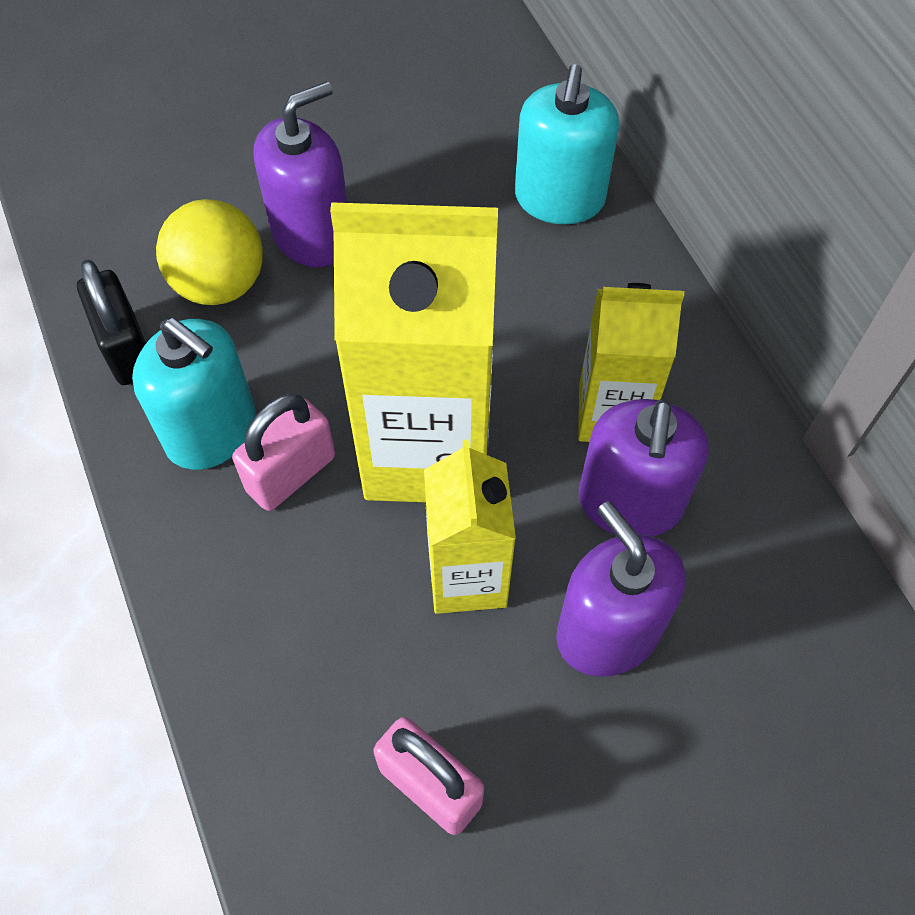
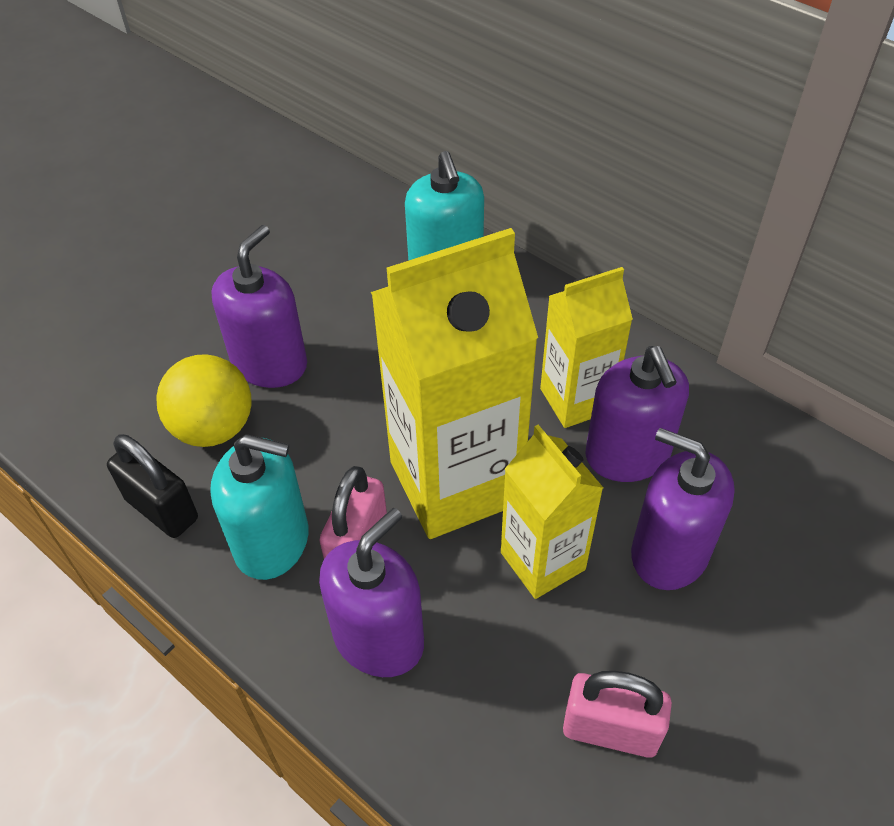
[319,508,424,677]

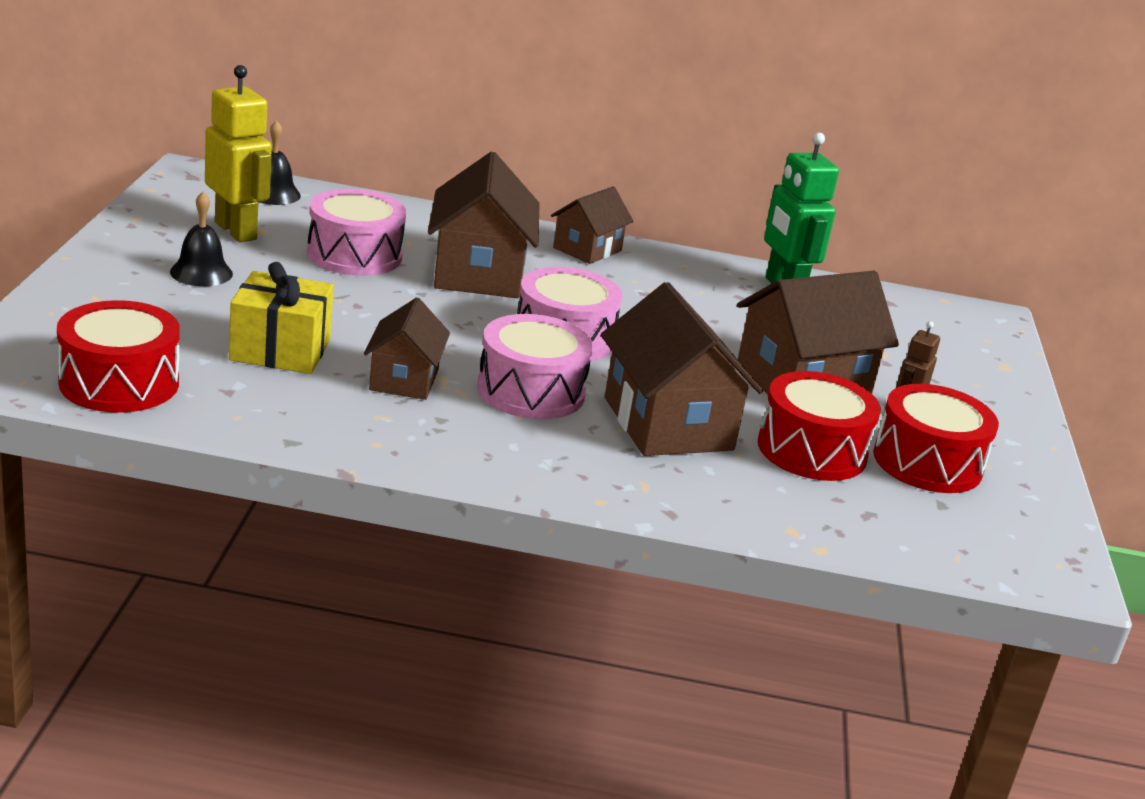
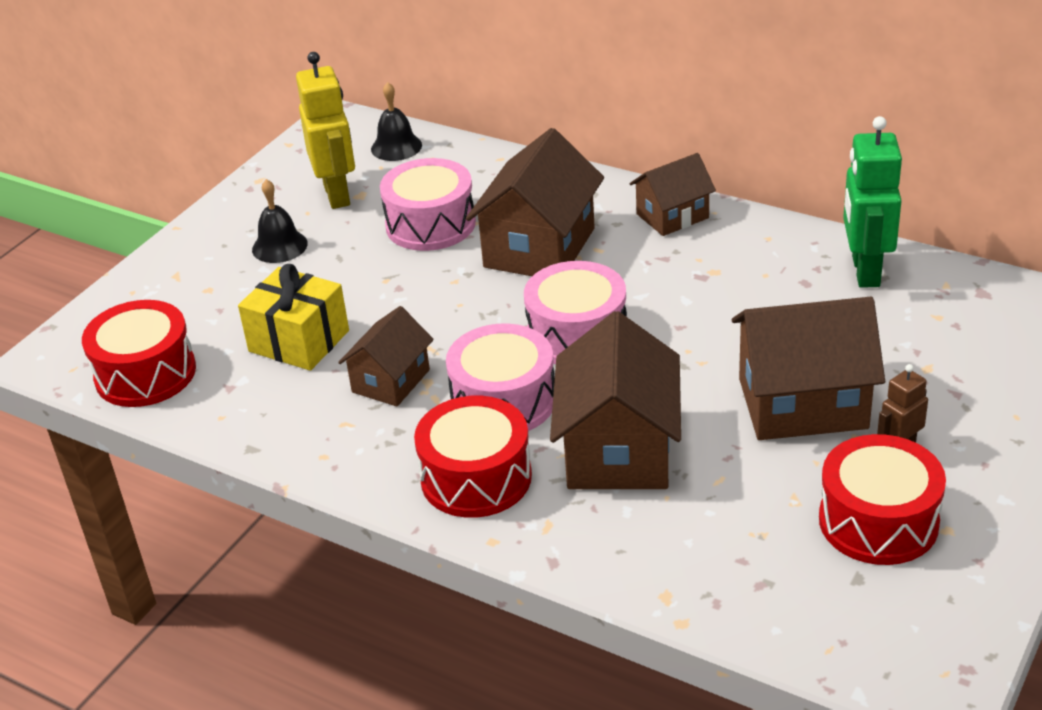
[414,396,532,518]

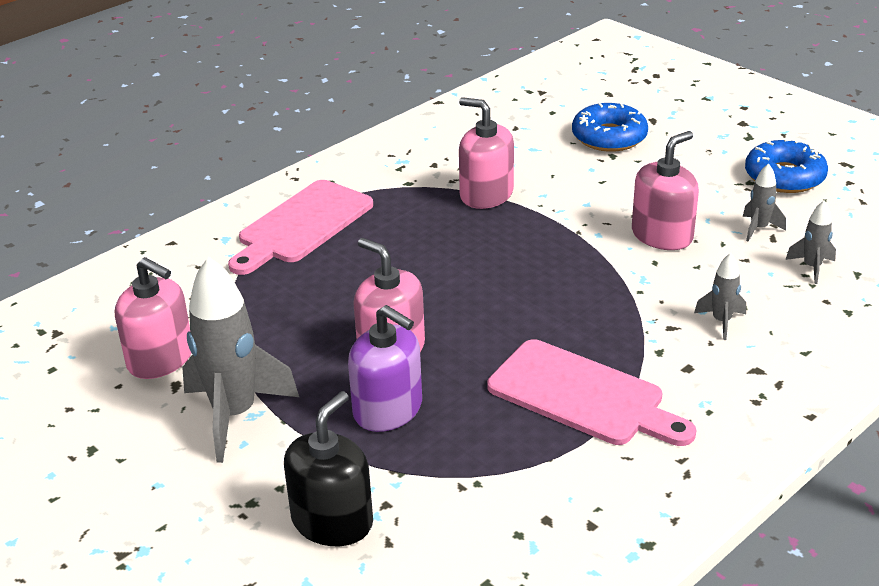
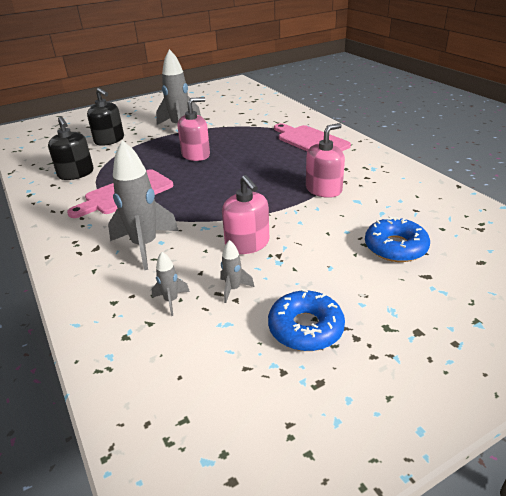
[108,140,179,270]
[115,257,191,379] (first image)
[348,305,422,432] (first image)
[48,116,94,180]

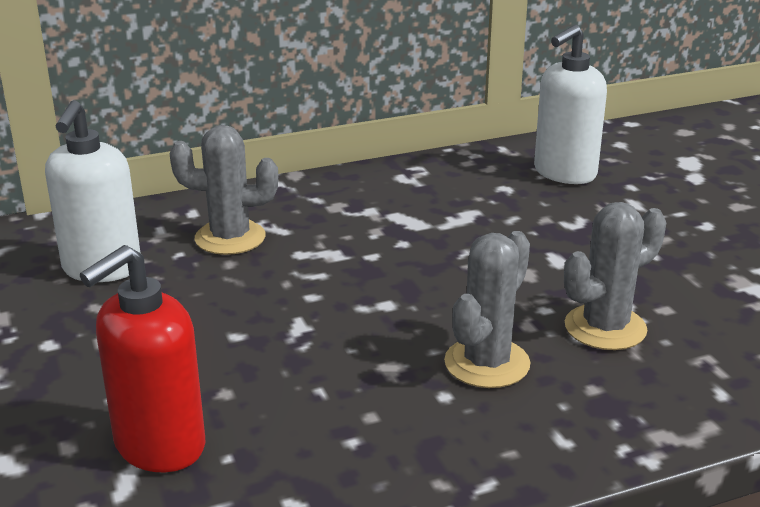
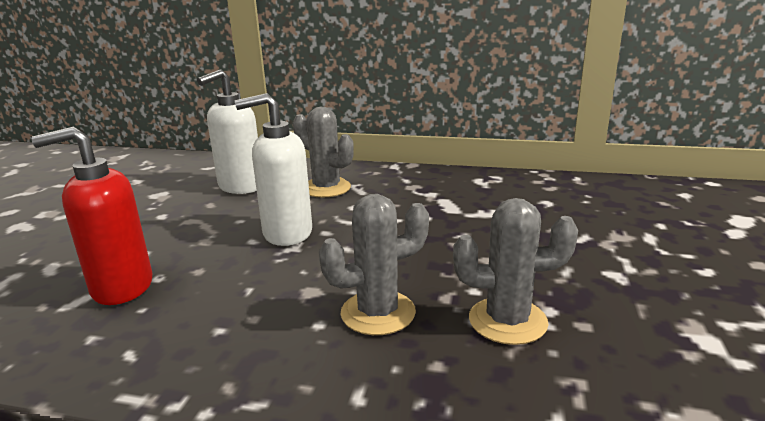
[235,93,312,246]

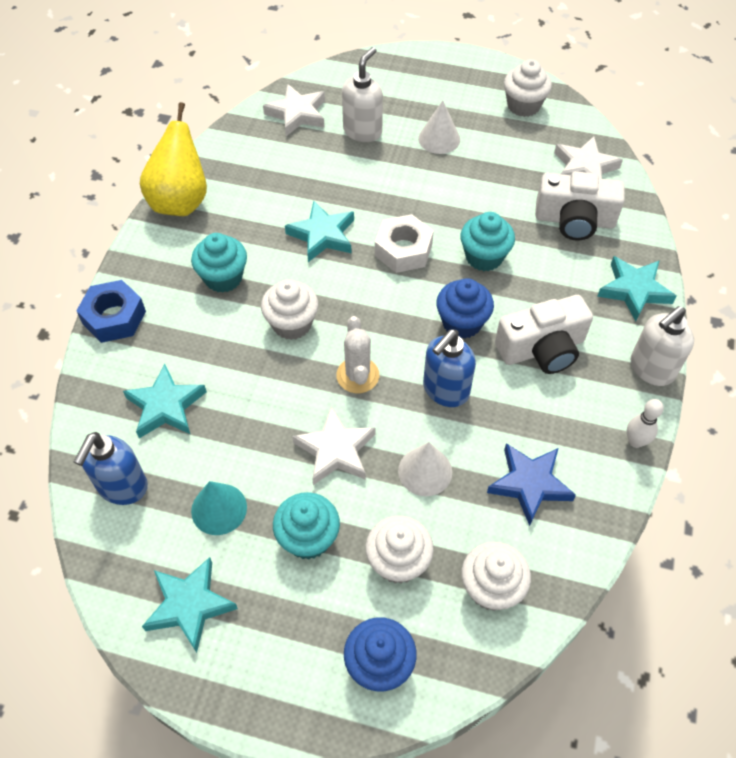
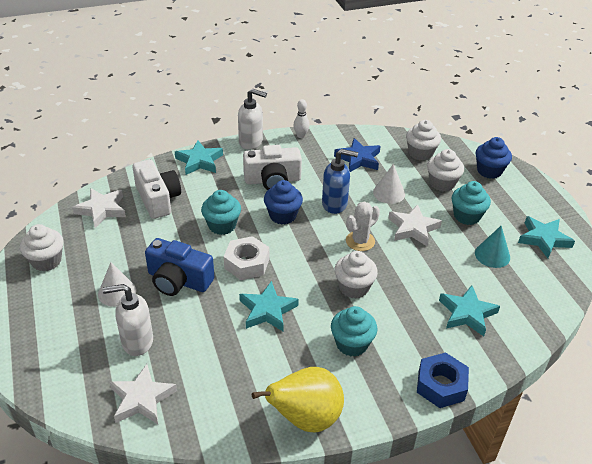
[243,145,302,190]
[74,432,148,505] (first image)
[145,238,214,296]

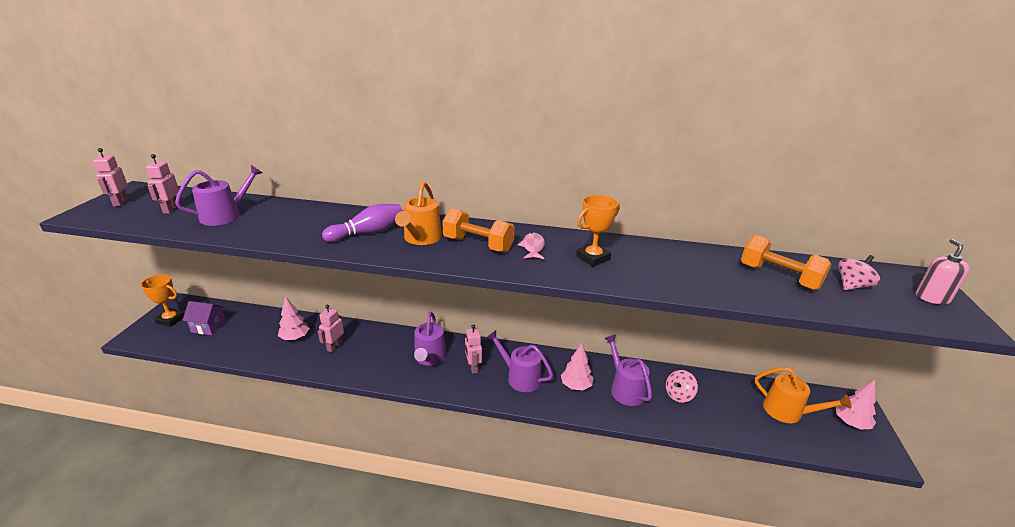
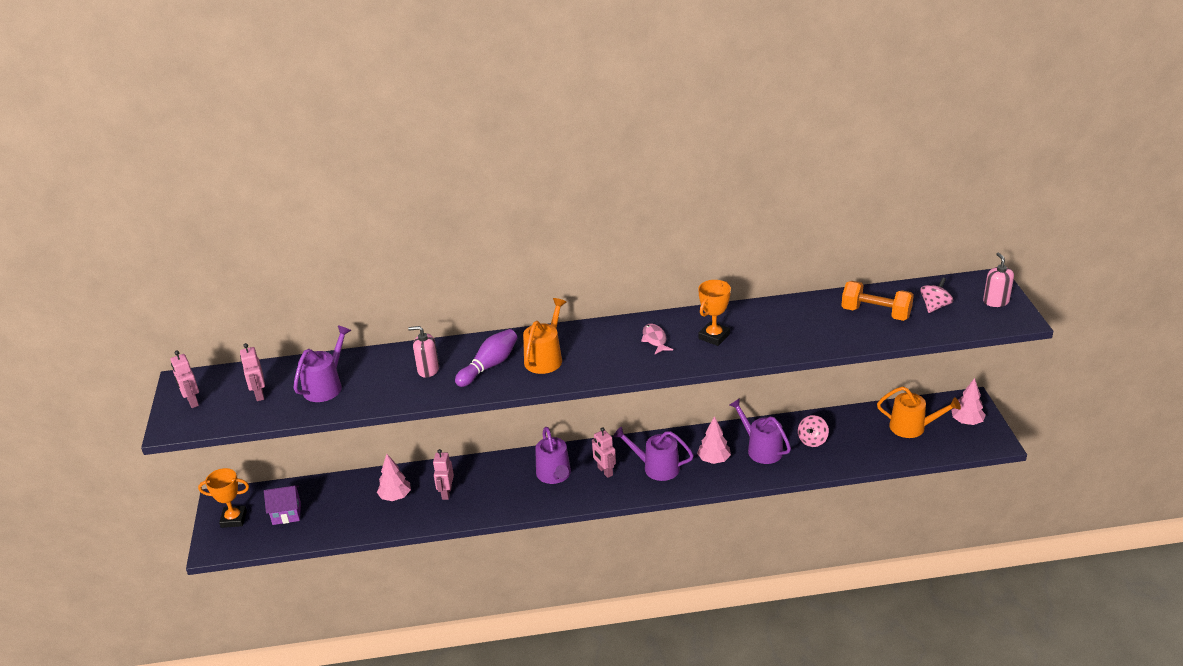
[523,298,566,374]
[442,208,515,253] (first image)
[408,326,439,378]

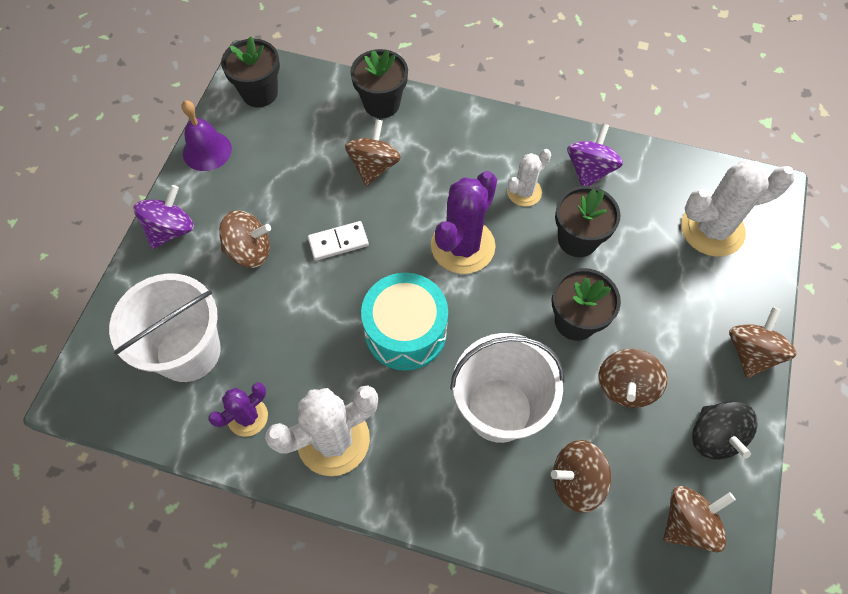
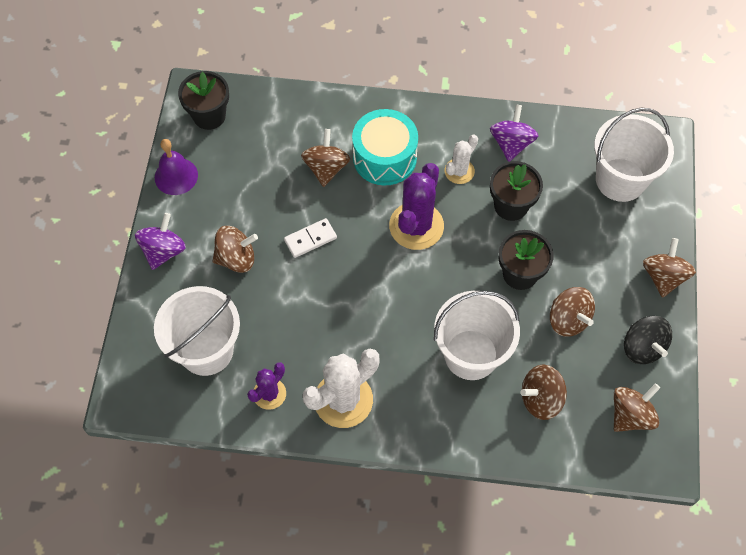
[350,49,408,118] (first image)
[594,108,674,202]
[352,109,418,185]
[550,287,595,337]

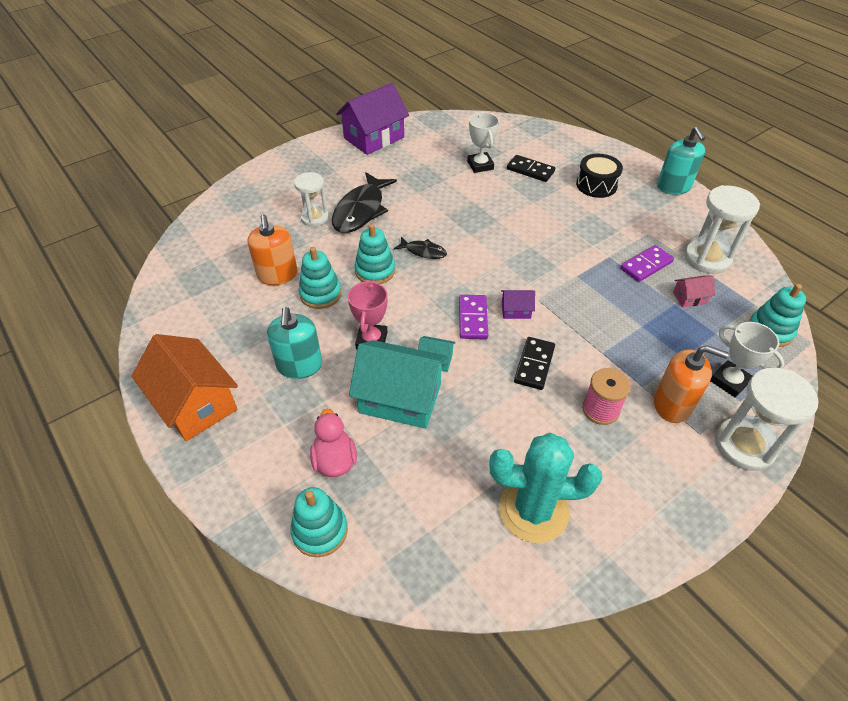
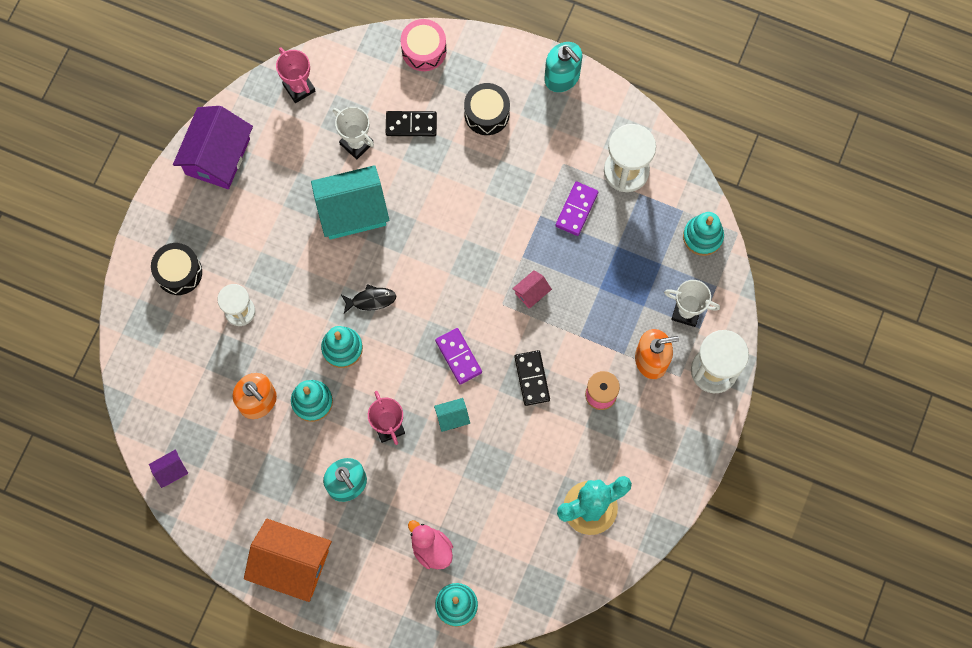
[332,172,397,233] (first image)
[512,270,552,308]
[149,449,188,488]
[311,165,389,240]
[401,19,447,71]
[276,47,315,103]
[151,243,202,295]

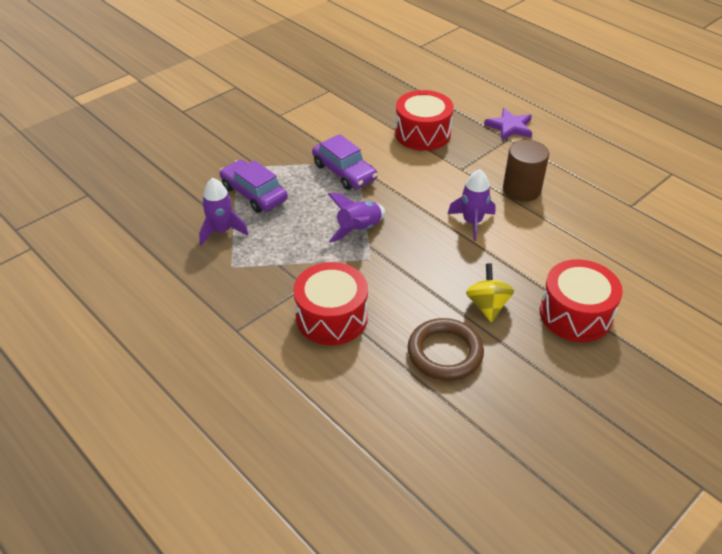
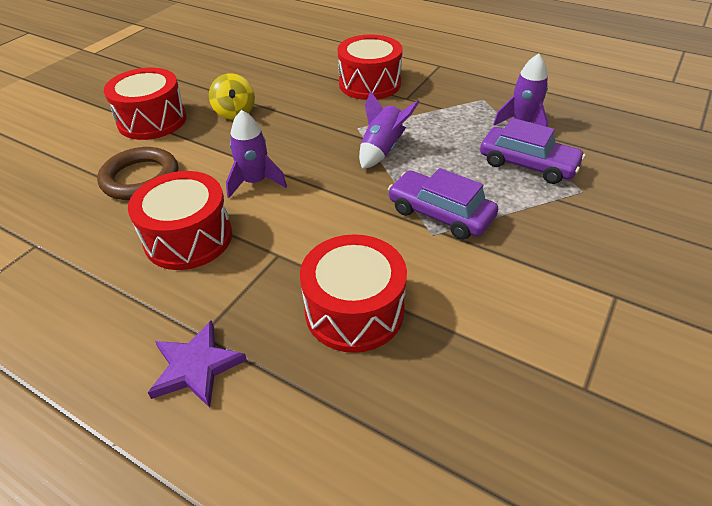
[128,171,232,270]
[97,147,178,200]

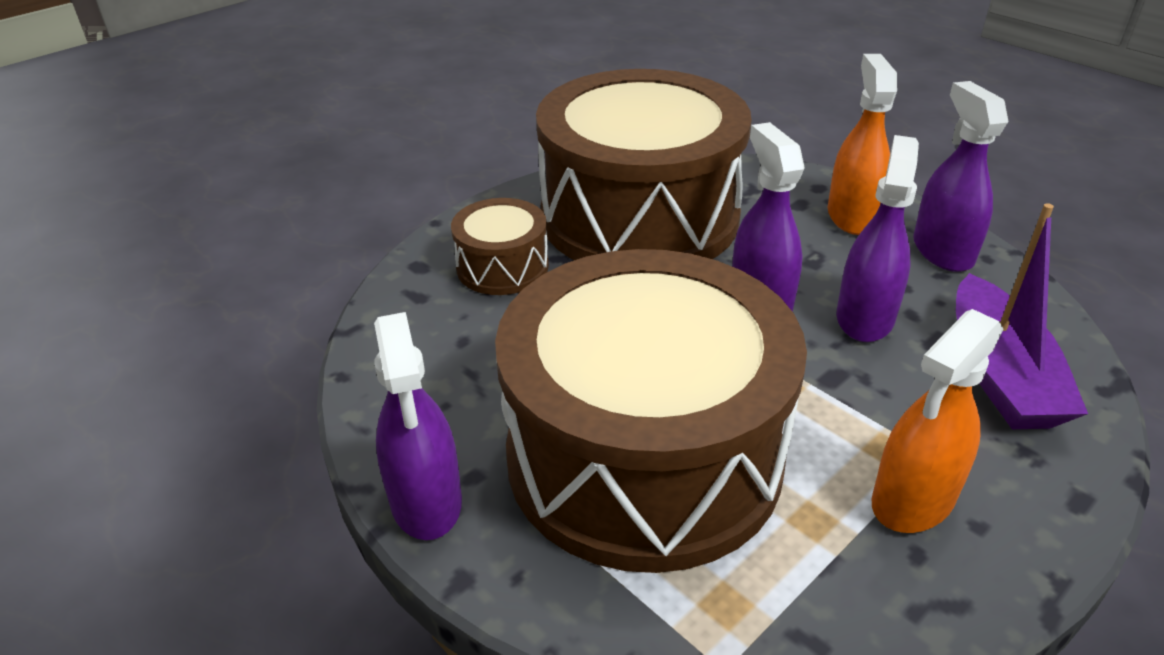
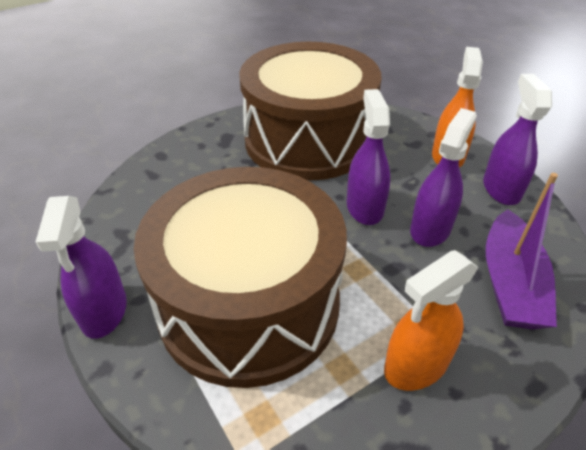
[451,198,549,295] (first image)

